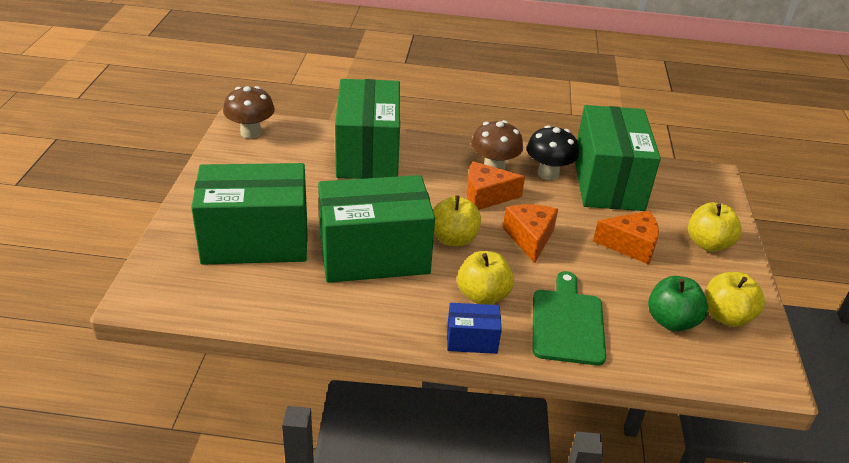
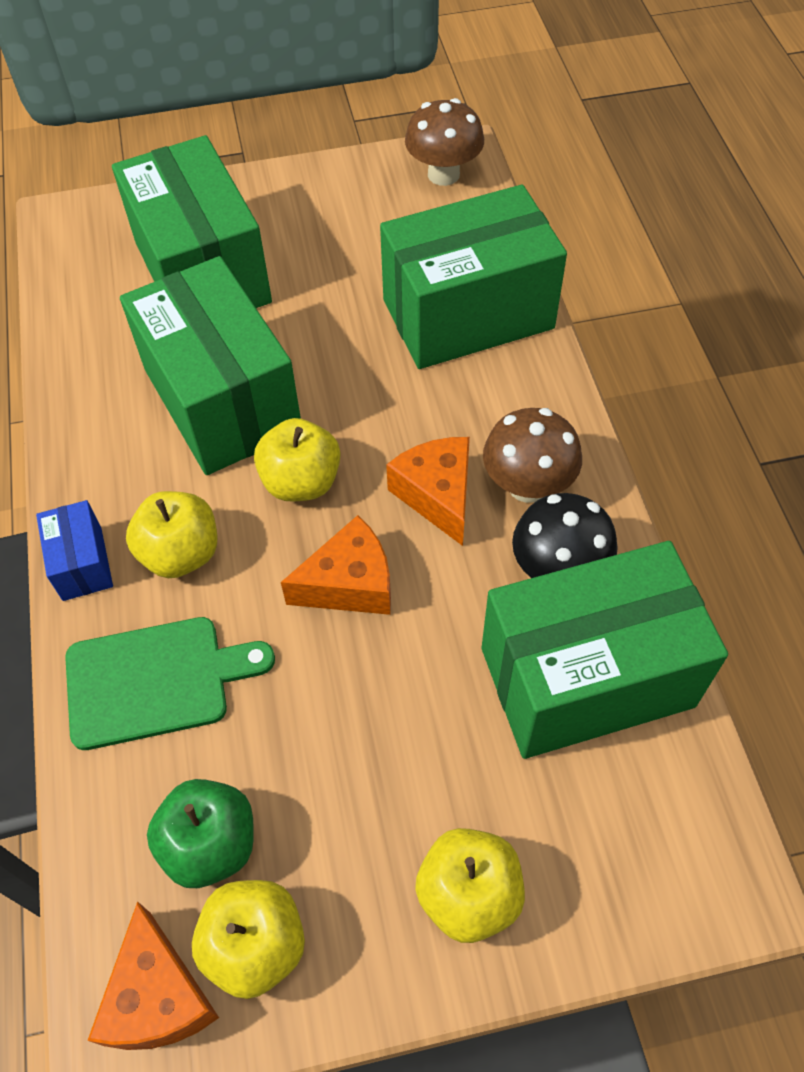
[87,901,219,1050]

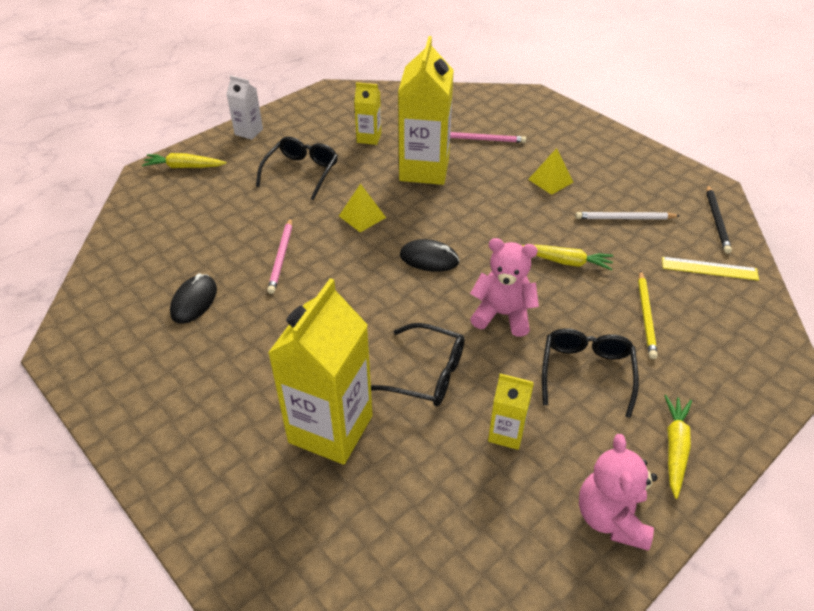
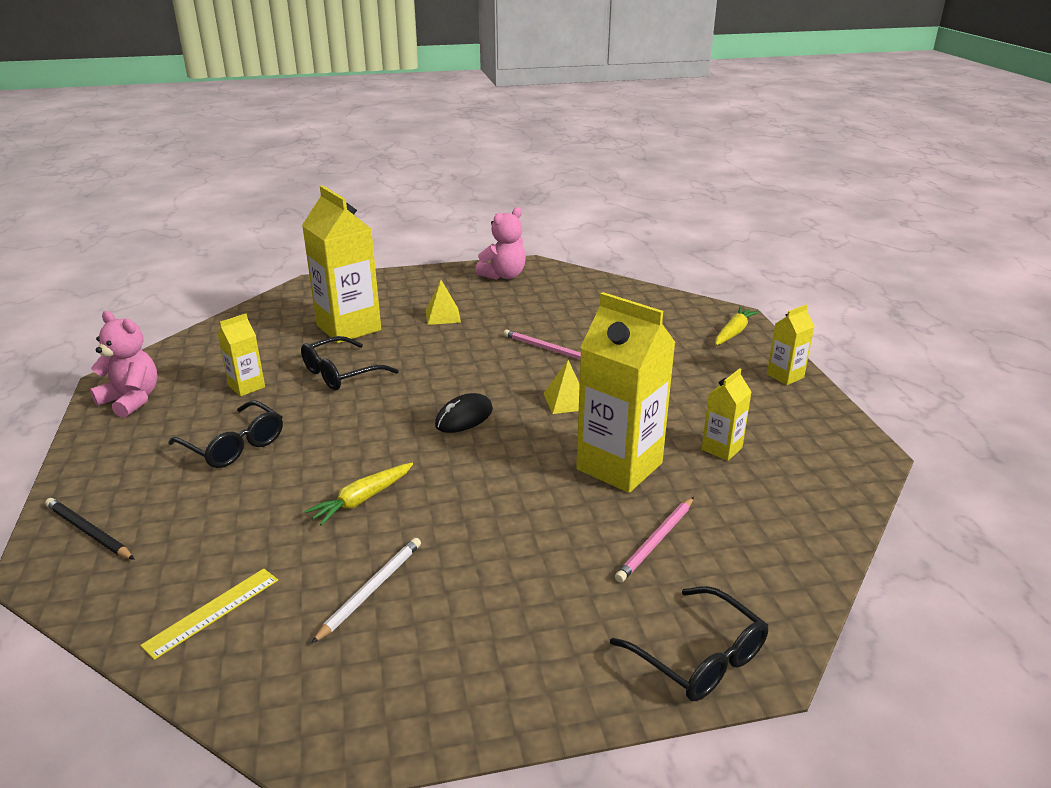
[767,305,815,385]
[610,586,768,701]
[426,280,461,325]
[45,498,135,560]
[475,207,526,280]
[638,270,658,359] (first image)
[170,273,217,324] (first image)
[664,395,692,499] (first image)

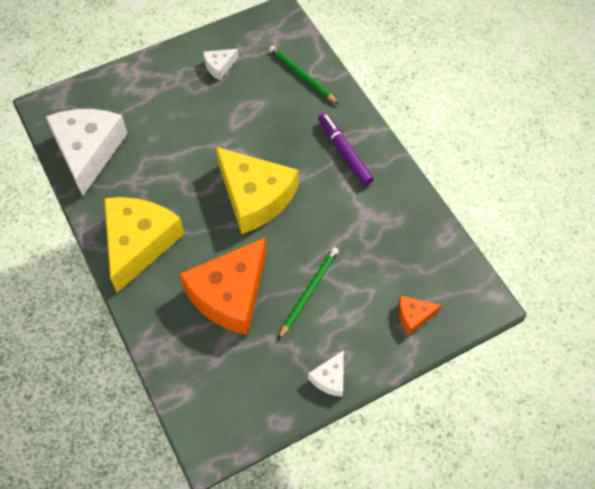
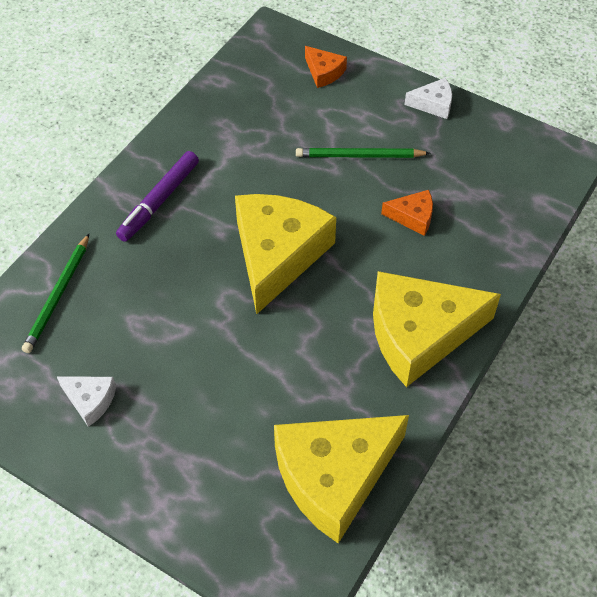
[274,415,409,543]
[381,190,433,236]

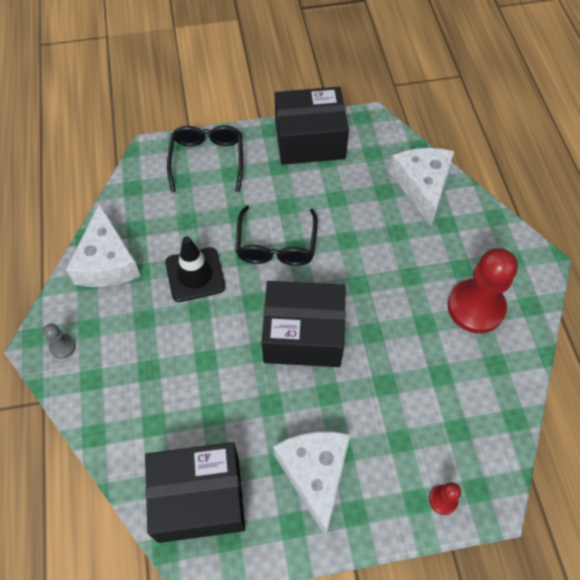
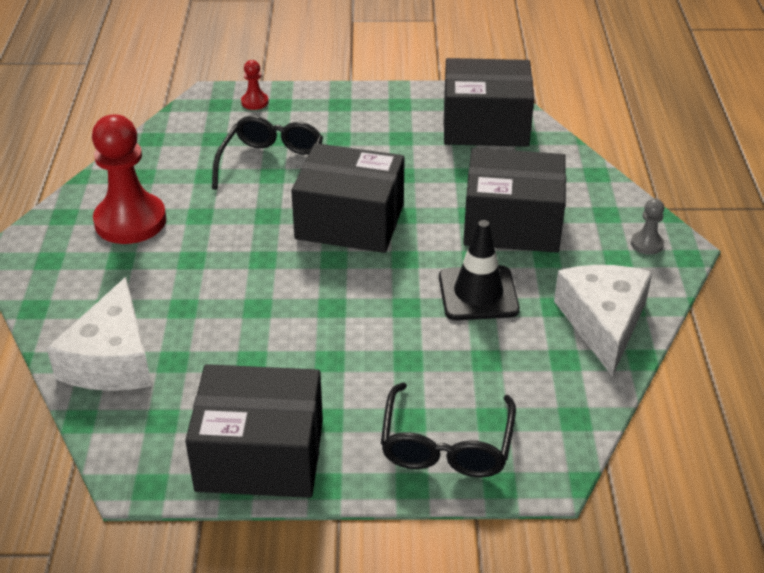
[212,116,323,189]
[273,431,351,537] (first image)
[463,148,566,253]

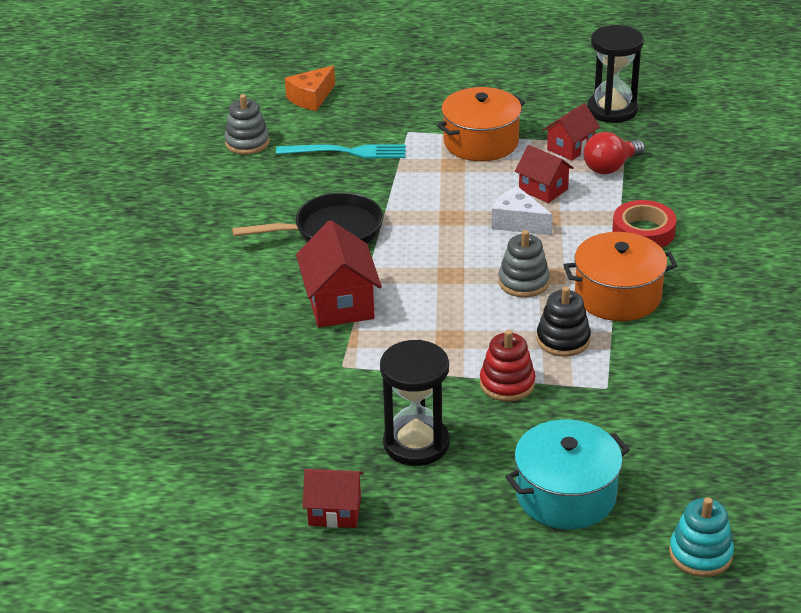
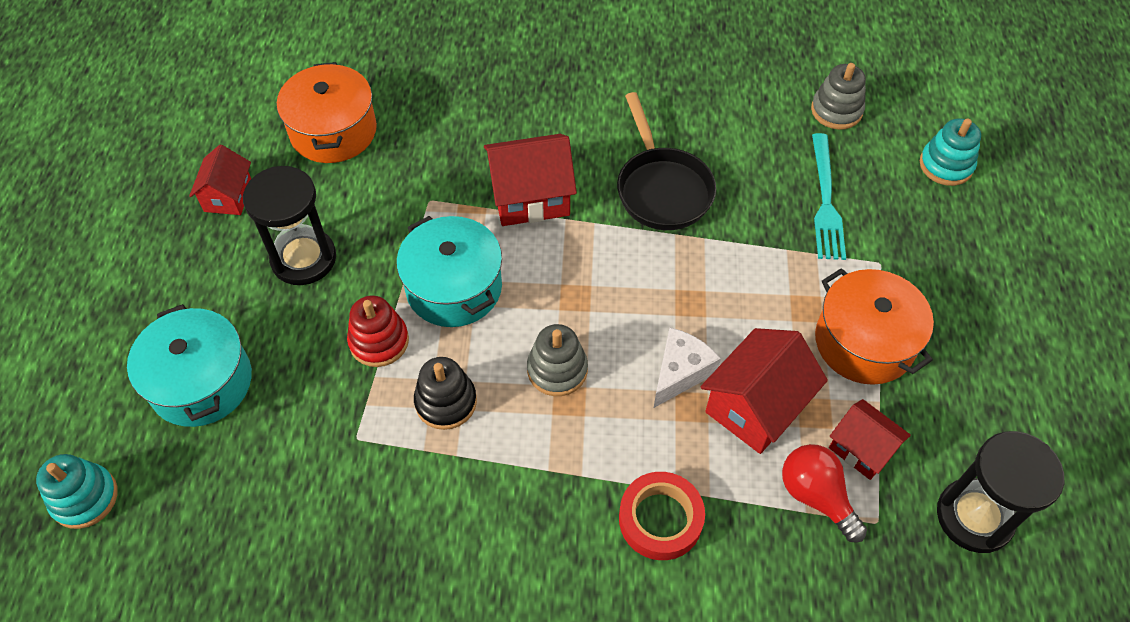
[920,119,981,186]
[701,328,828,454]
[277,62,377,163]
[396,216,502,327]

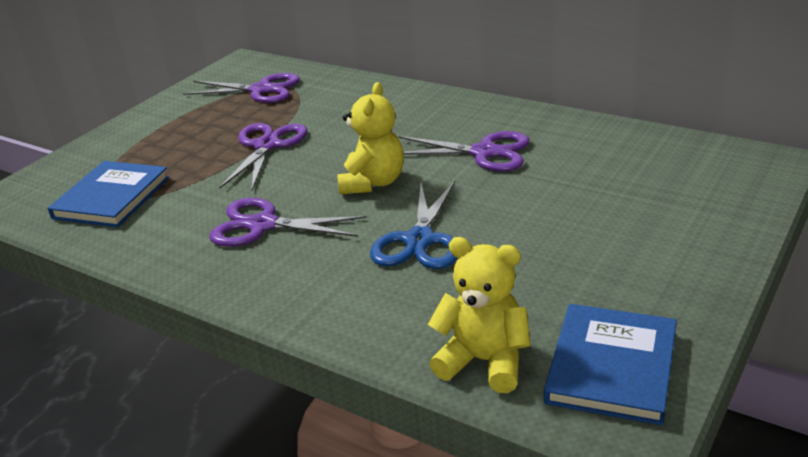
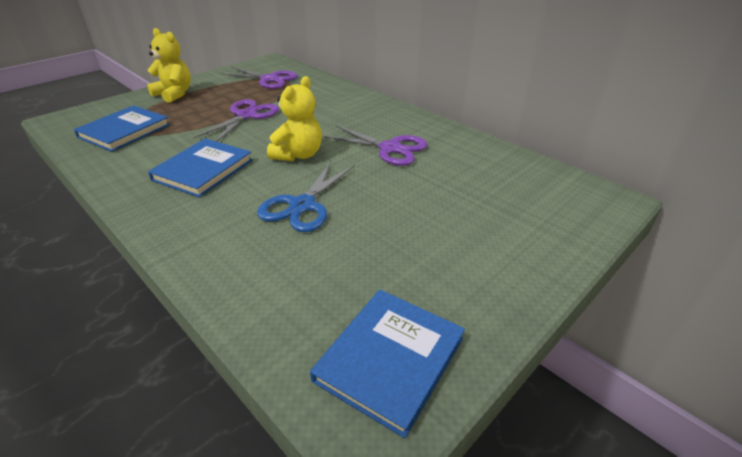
[148,138,253,198]
[147,28,191,103]

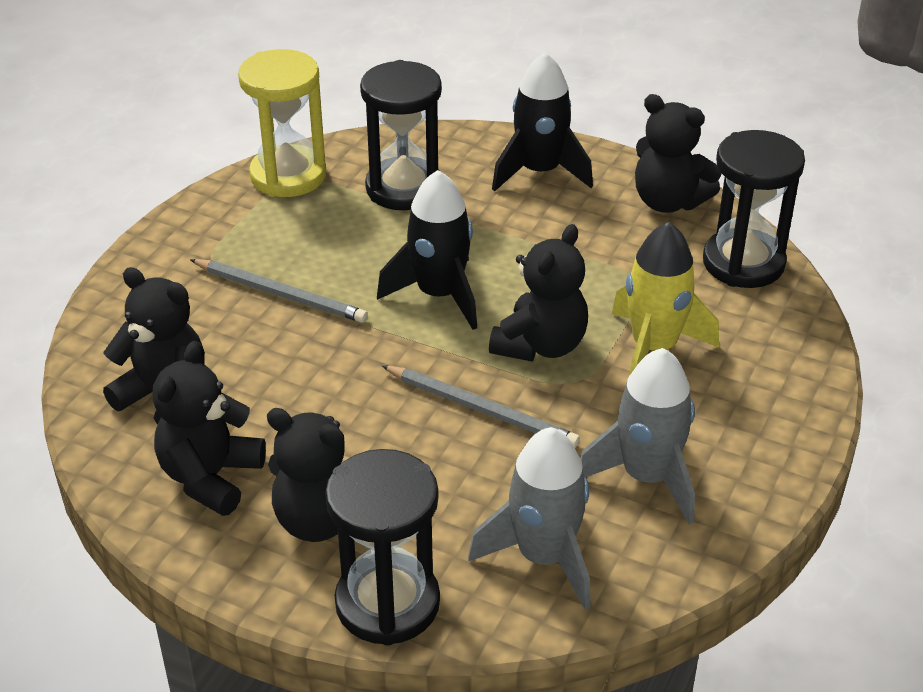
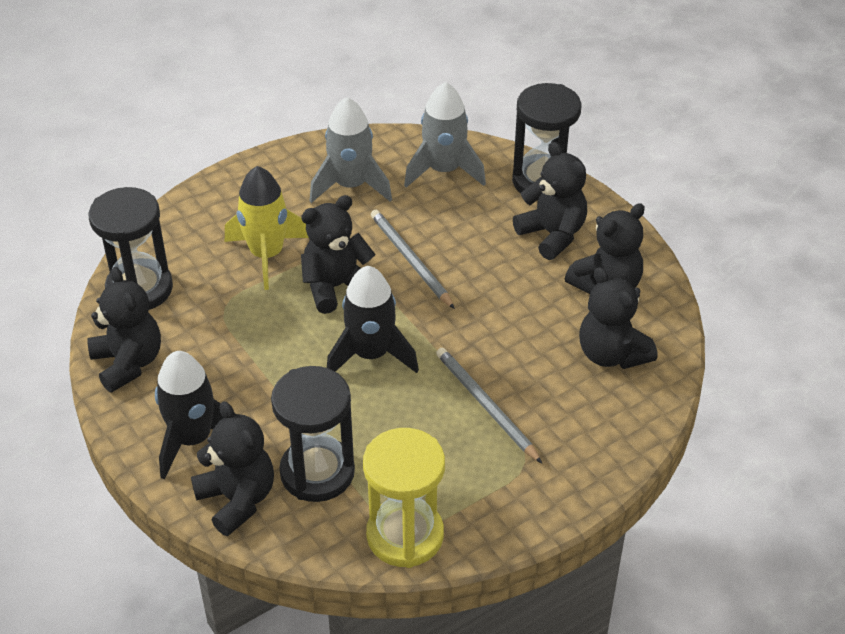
[191,401,274,536]

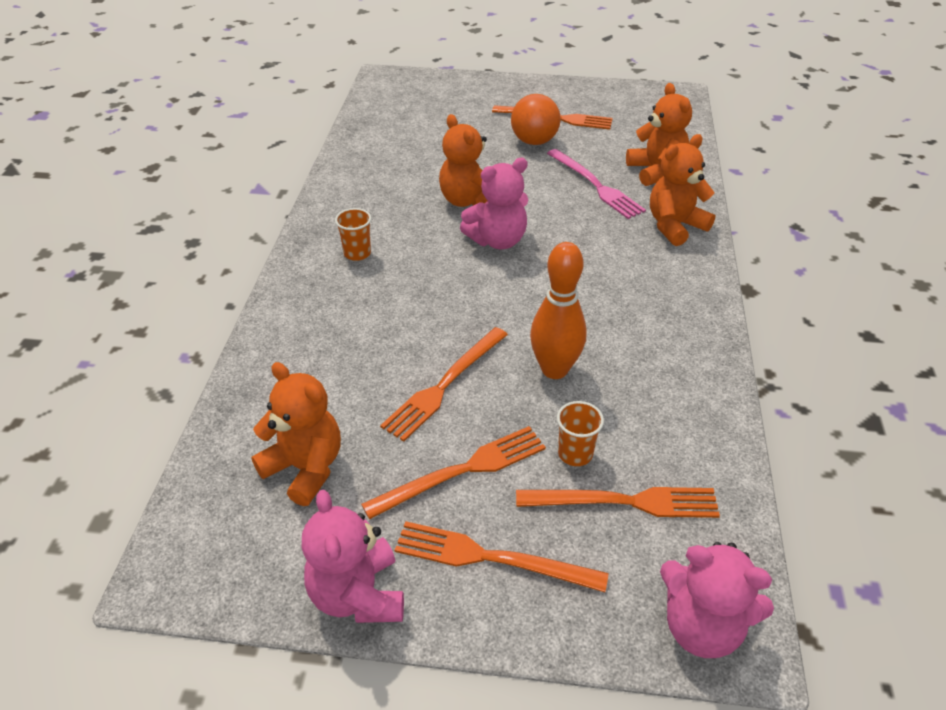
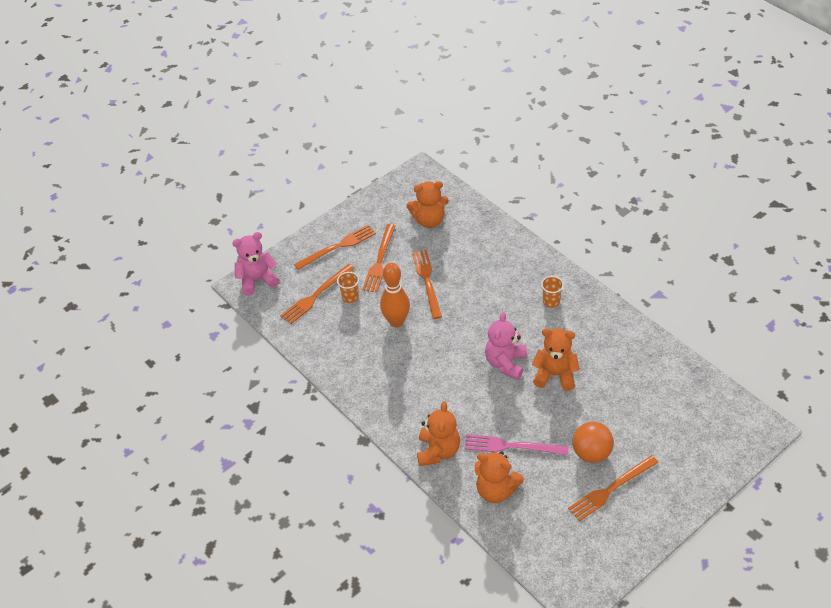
[302,490,404,623] (first image)

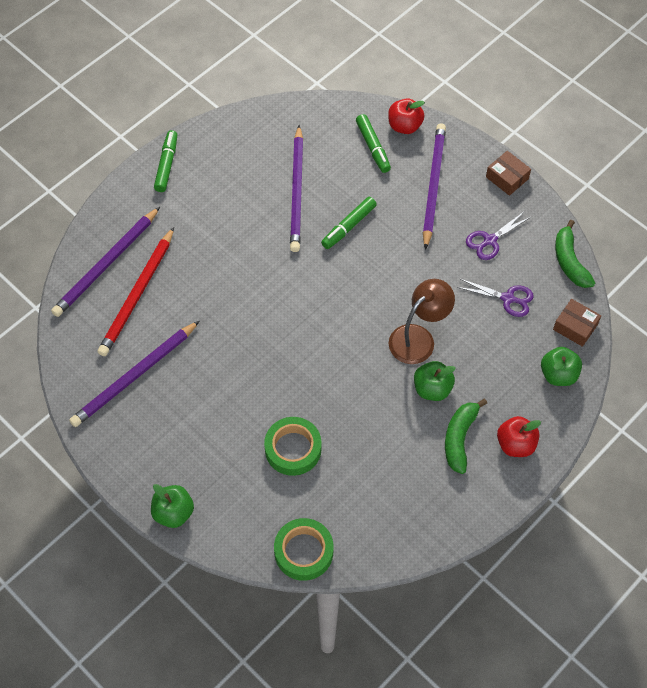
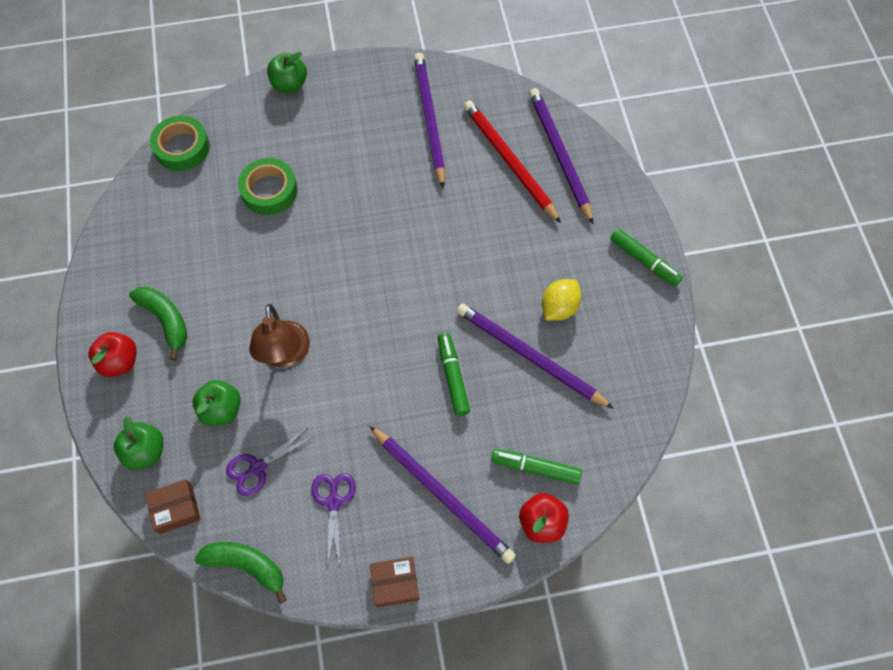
[192,380,241,426]
[542,279,582,321]

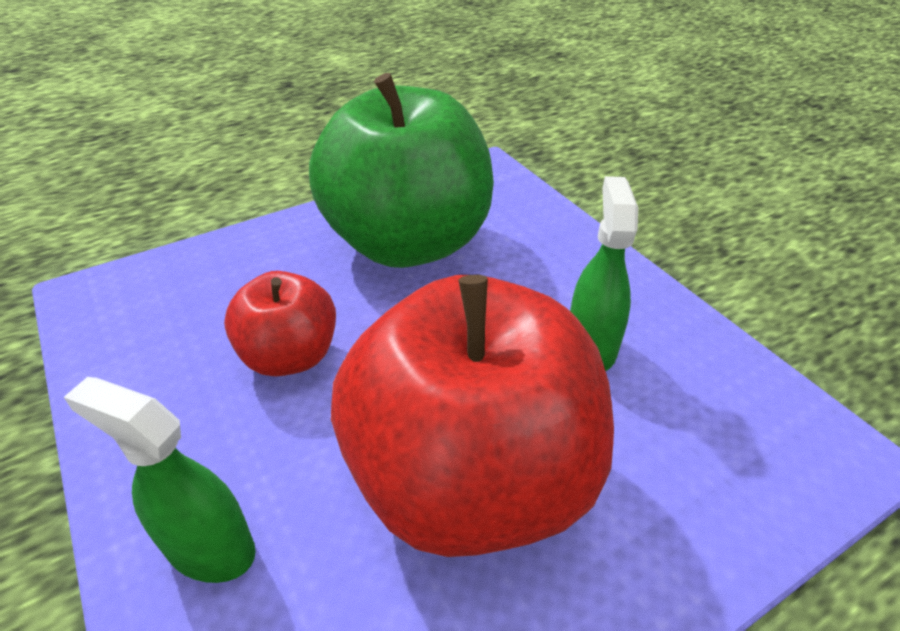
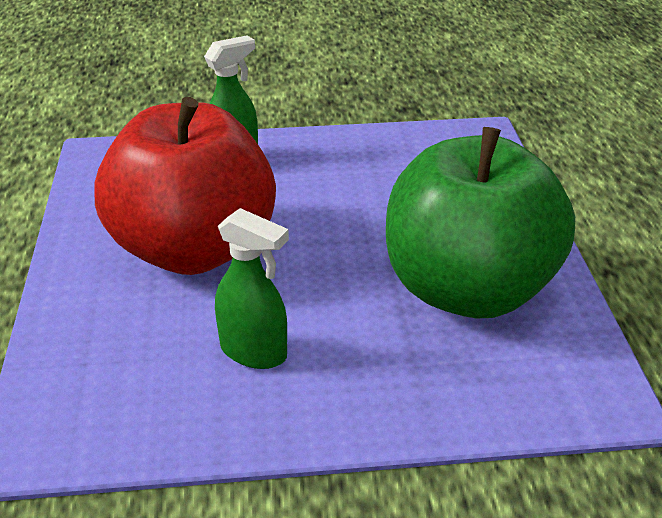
[224,271,336,376] (first image)

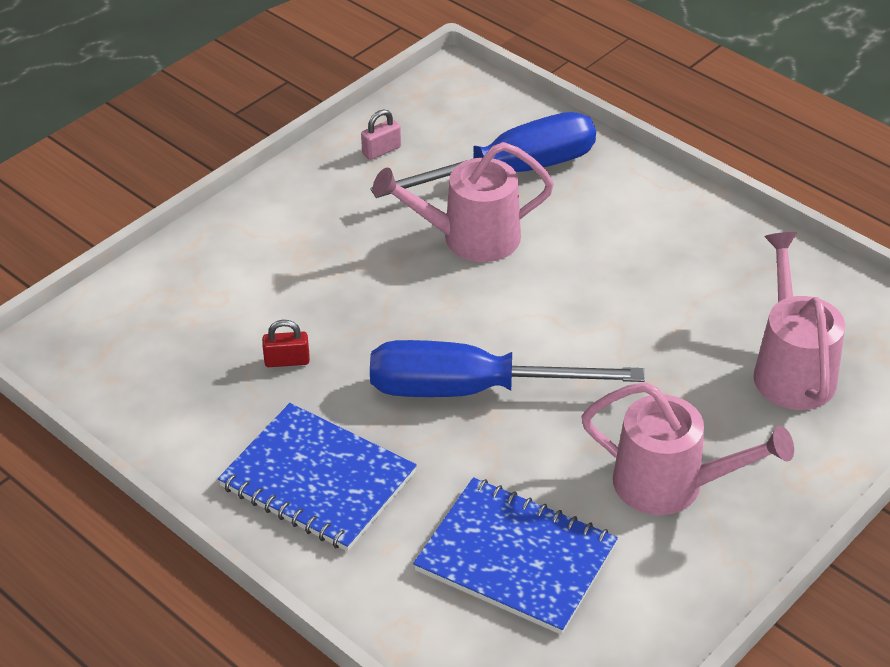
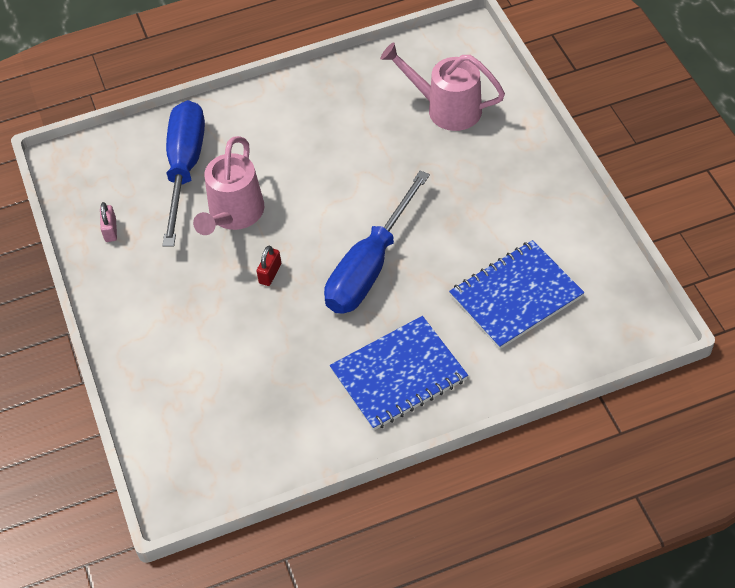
[257,246,281,286]
[581,382,794,515] (first image)

